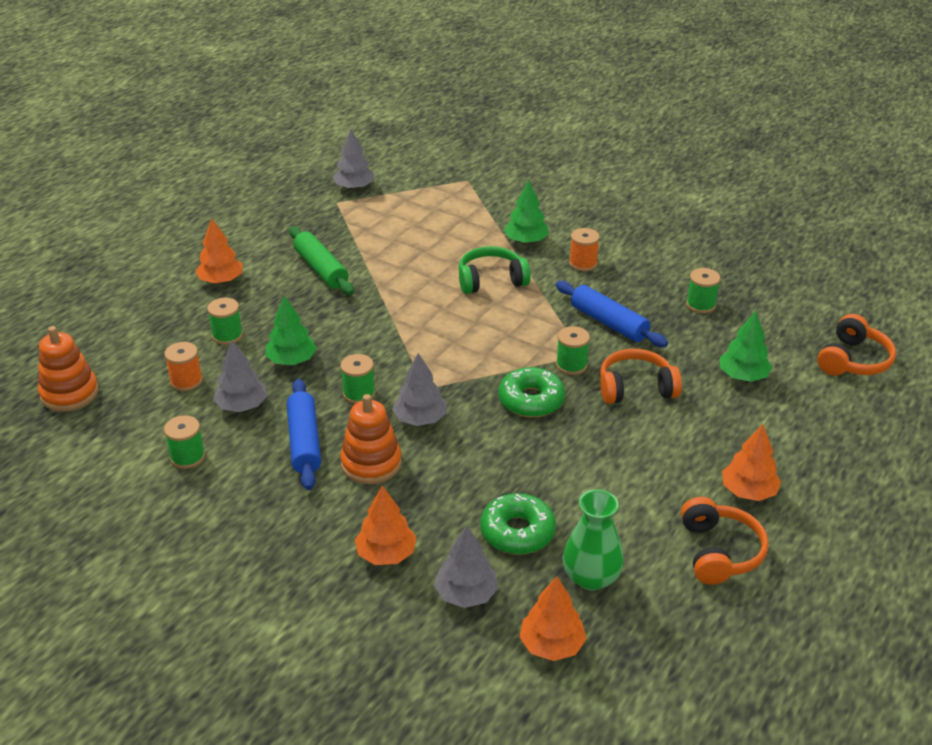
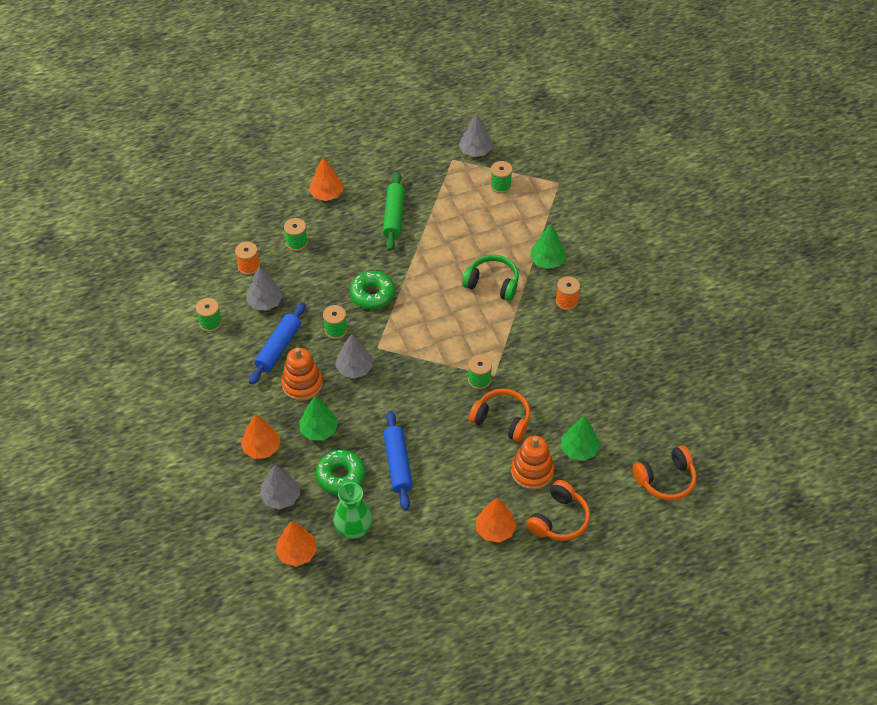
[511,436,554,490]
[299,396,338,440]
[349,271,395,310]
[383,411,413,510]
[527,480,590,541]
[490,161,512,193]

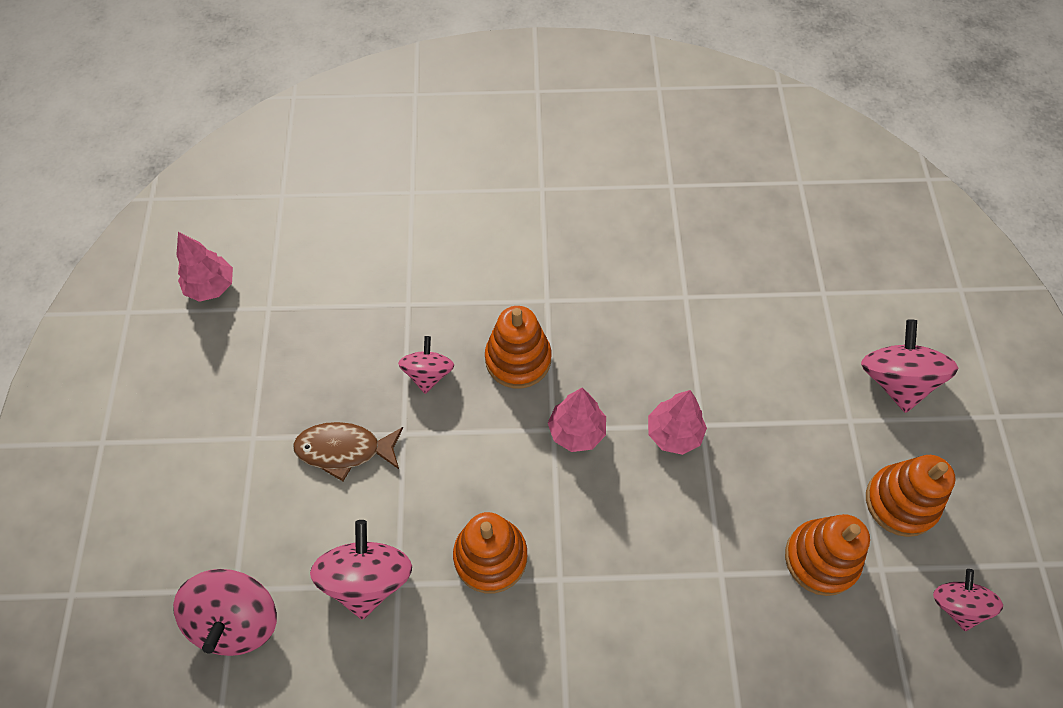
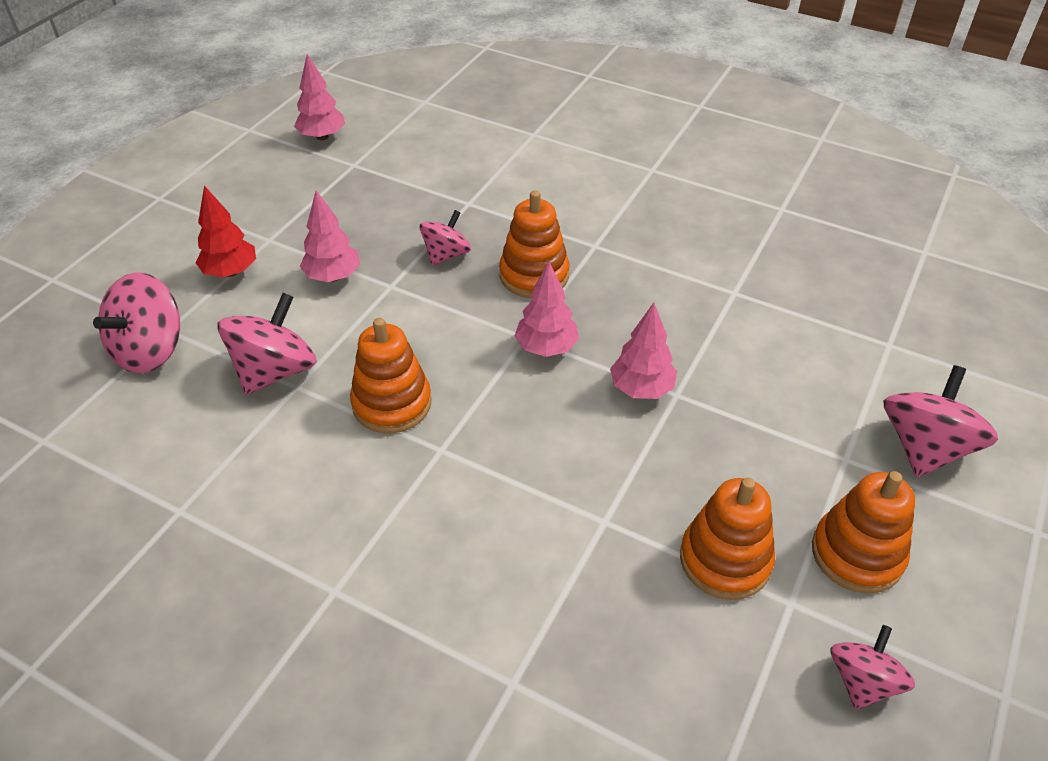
[196,185,256,277]
[300,190,360,282]

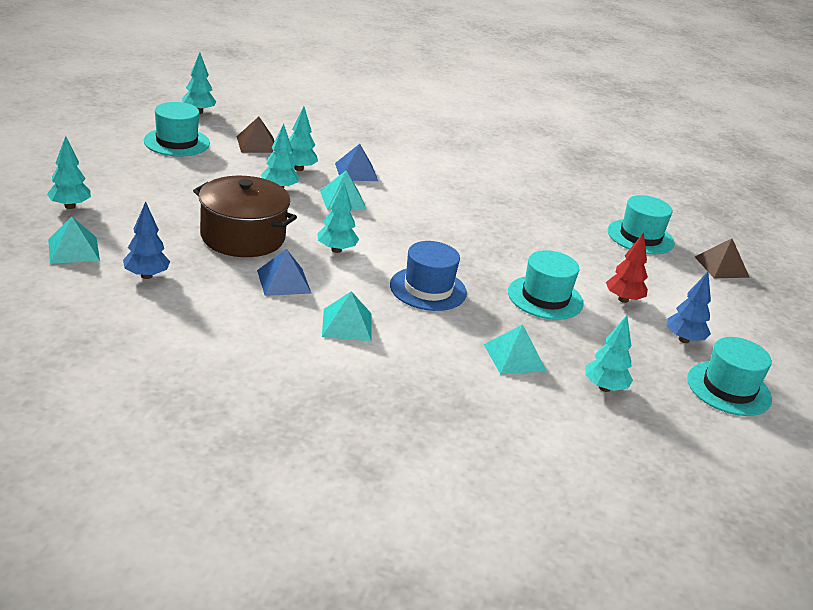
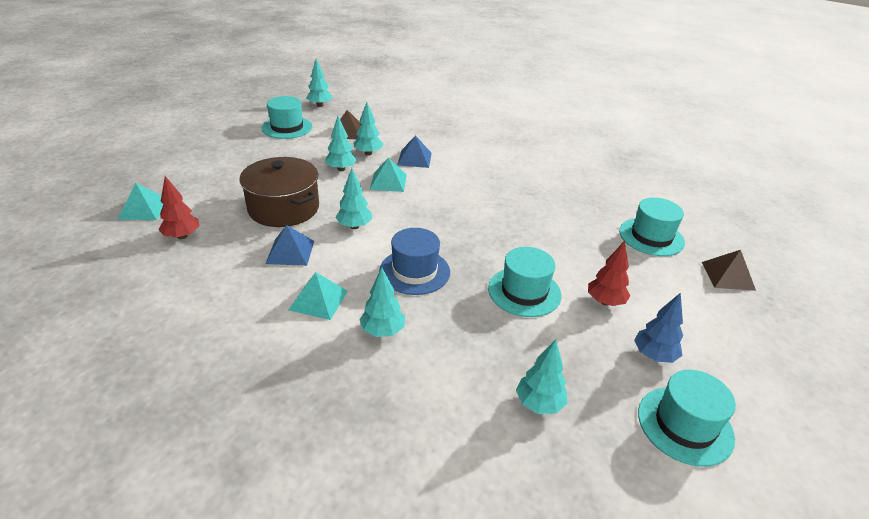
[484,324,546,374] (first image)
[359,268,405,337]
[158,176,199,239]

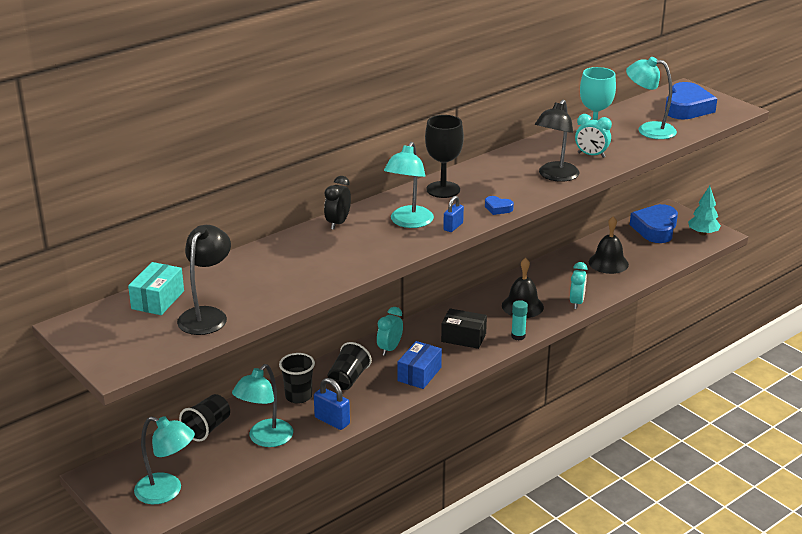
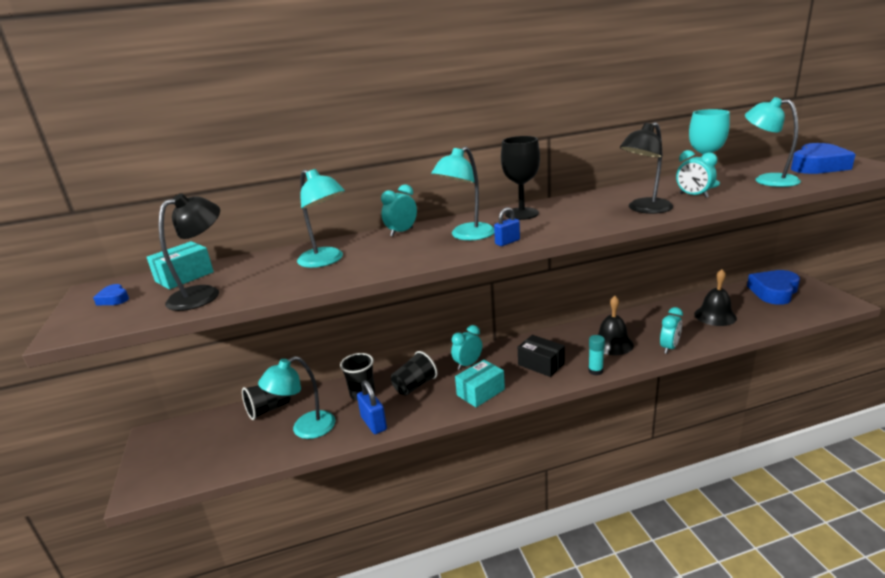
[688,186,721,236] (first image)
[297,169,345,268]
[93,284,129,305]
[381,184,417,236]
[455,360,505,407]

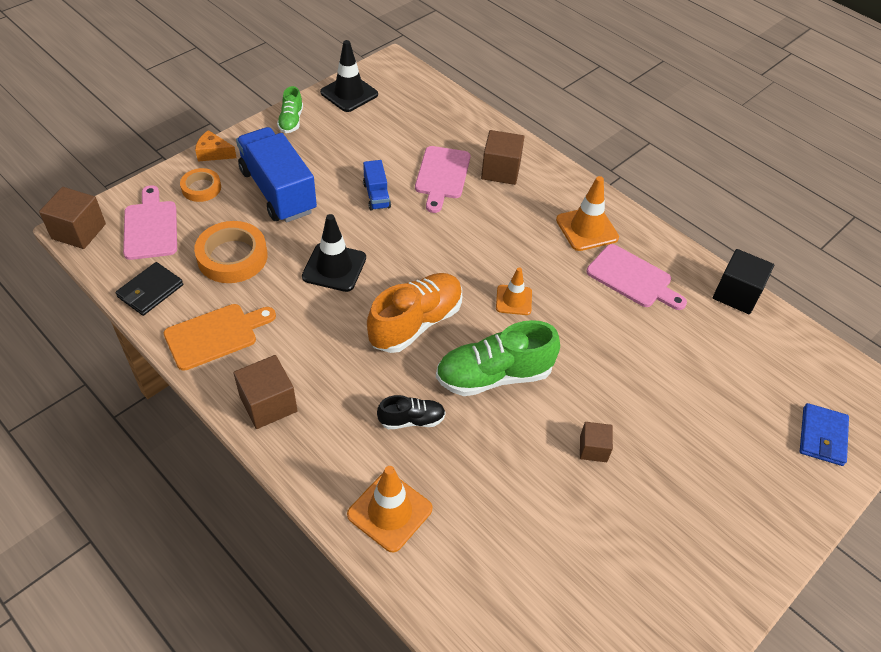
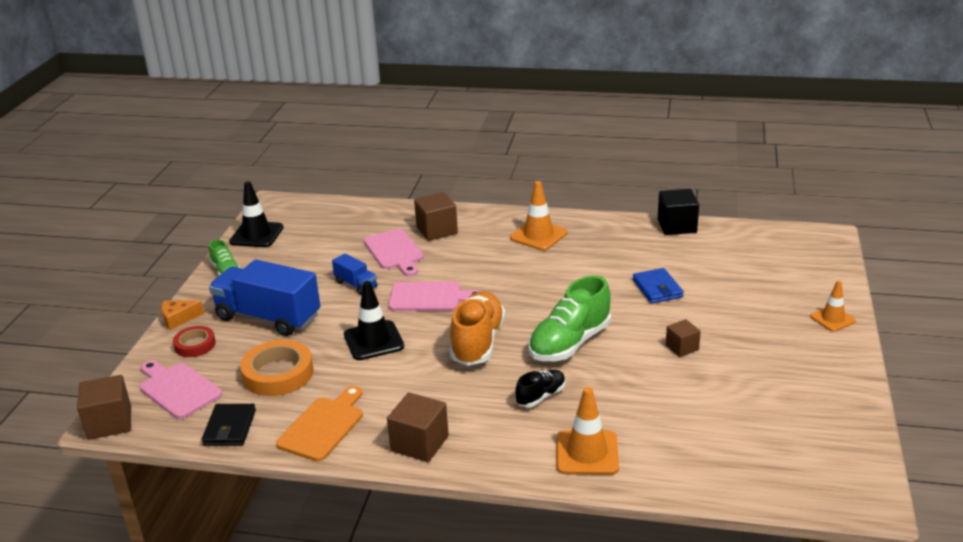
[810,280,856,332]
[388,281,480,311]
[633,268,684,304]
[173,326,216,357]

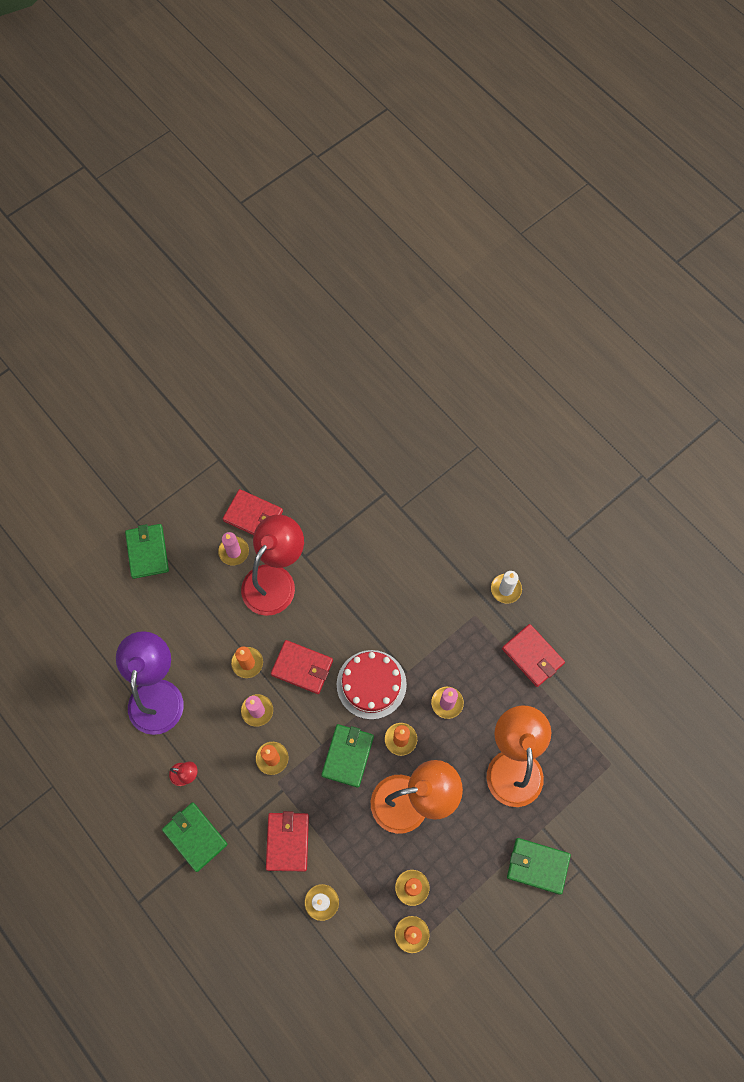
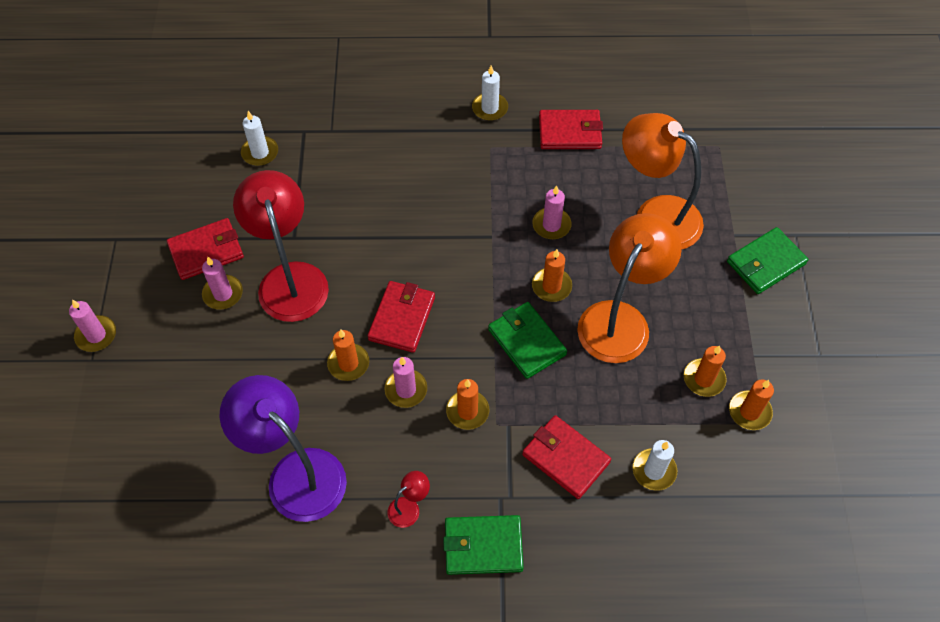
[125,524,169,579] (first image)
[337,650,407,720] (first image)
[69,300,116,352]
[241,111,278,166]
[368,281,435,353]

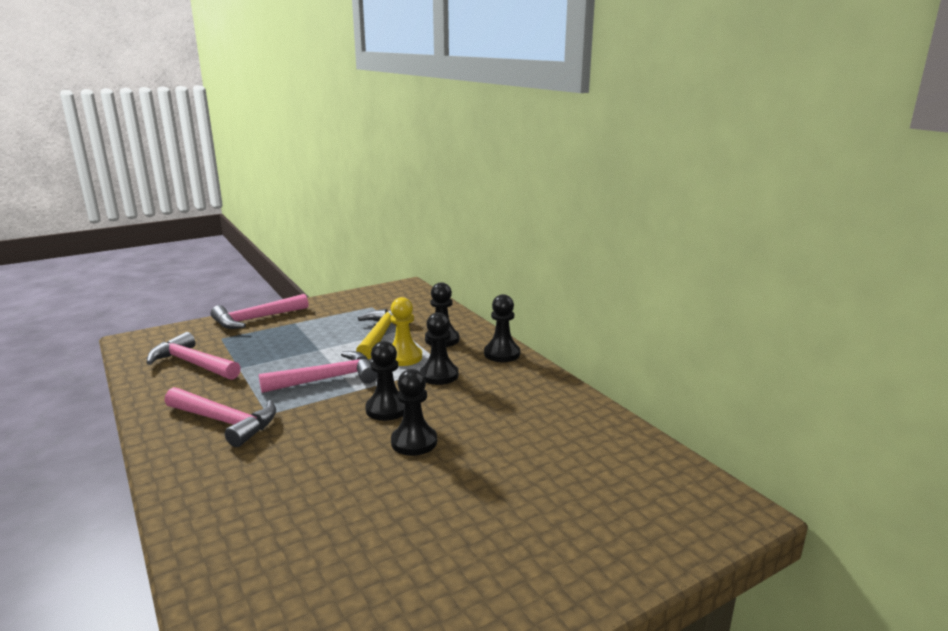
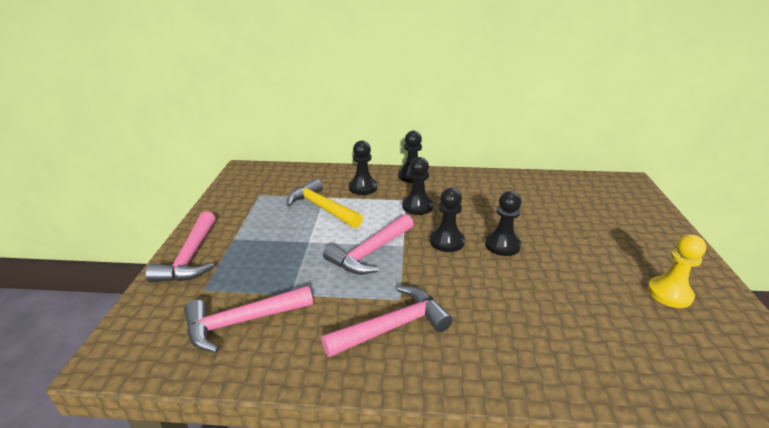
[647,234,706,308]
[323,214,414,275]

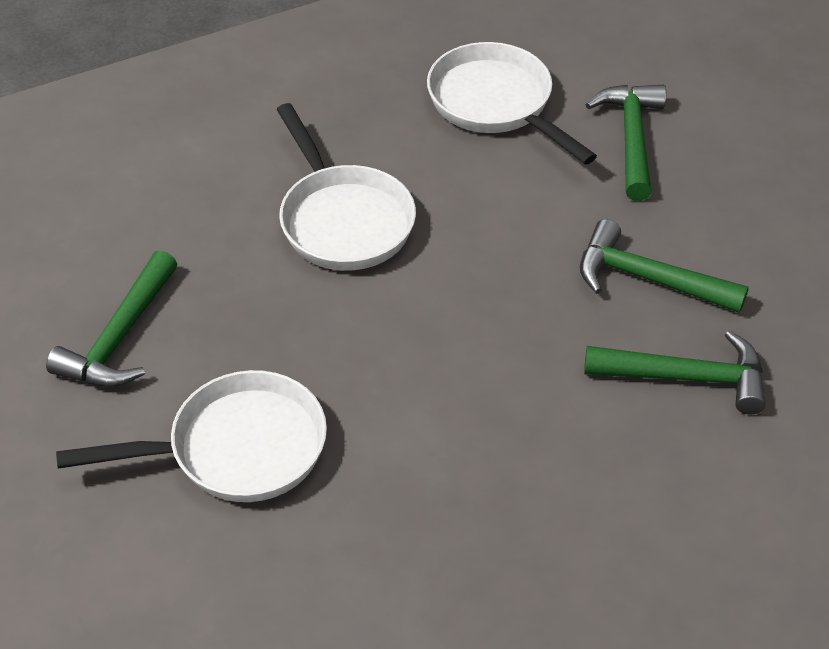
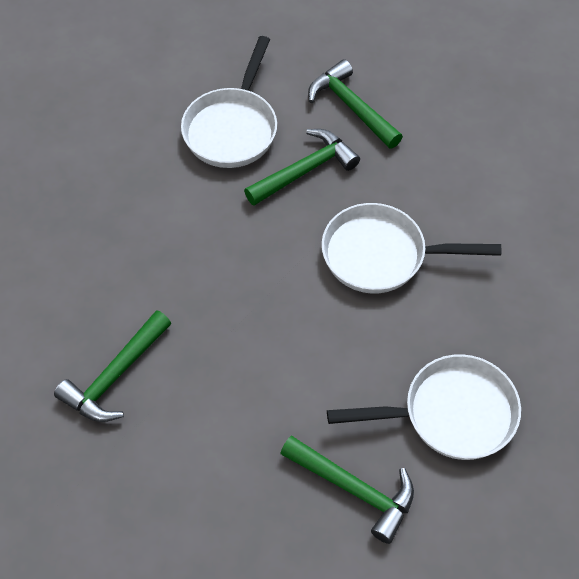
[244,129,360,206]

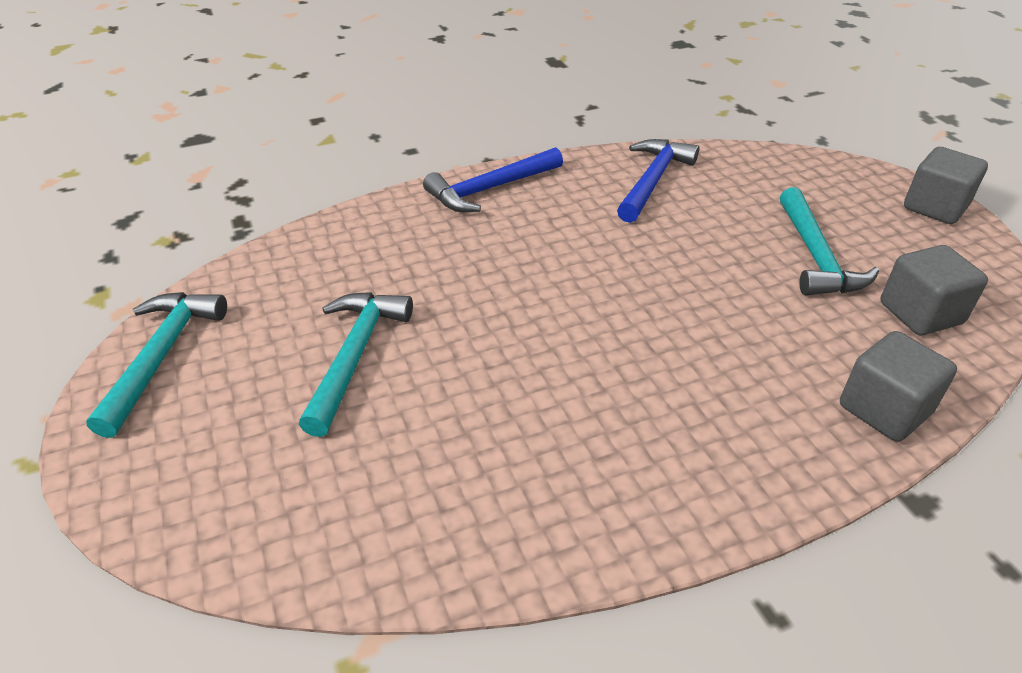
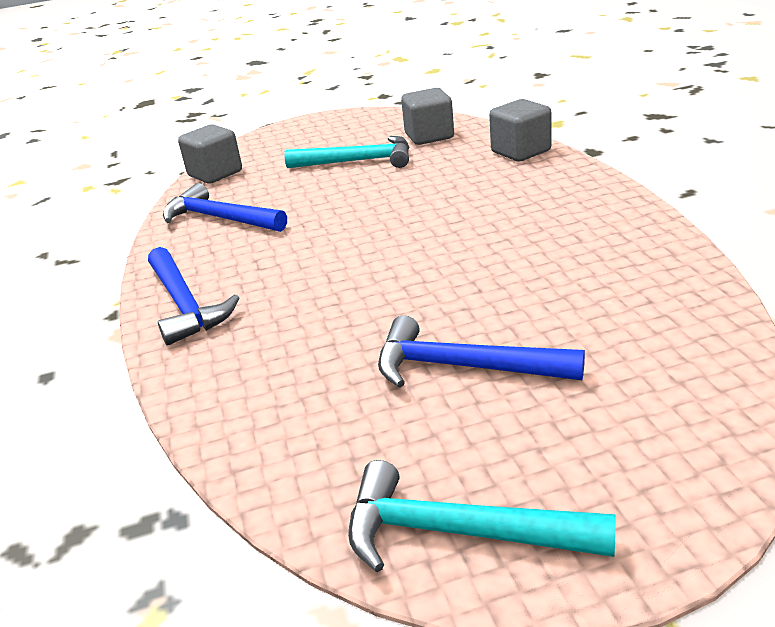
[178,124,242,184]
[378,315,585,388]

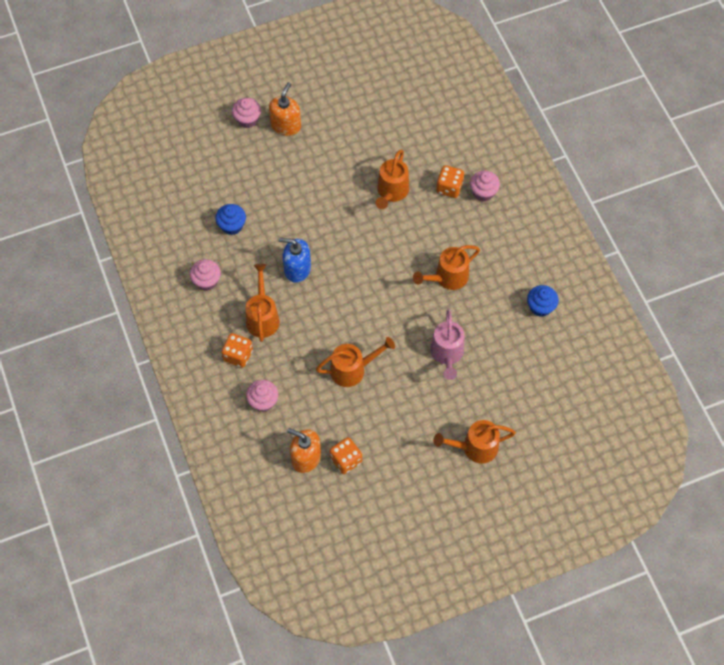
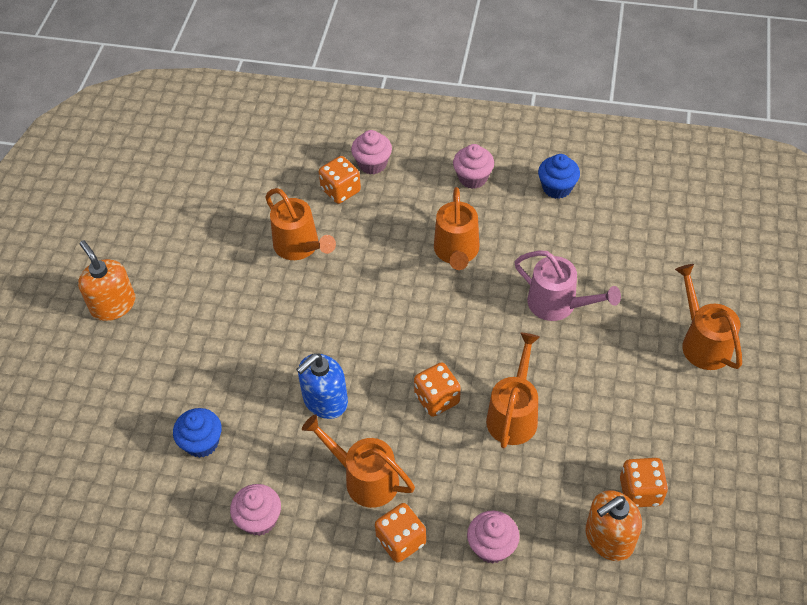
[414,362,461,417]
[453,144,494,189]
[675,264,742,370]

